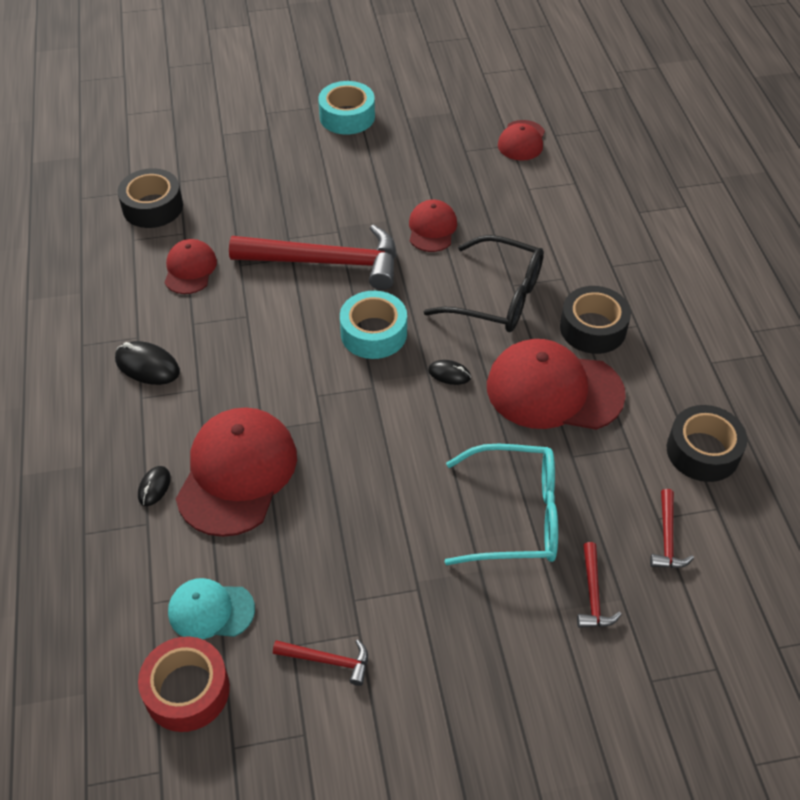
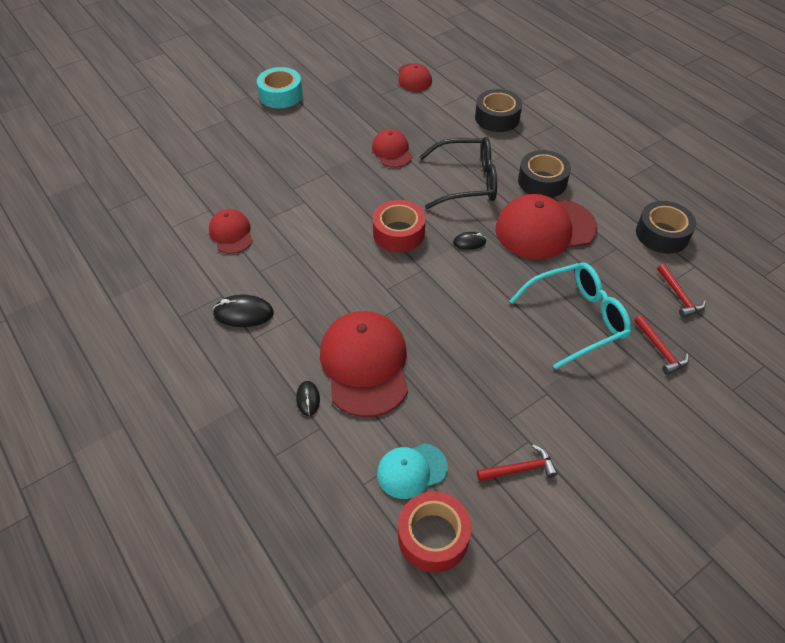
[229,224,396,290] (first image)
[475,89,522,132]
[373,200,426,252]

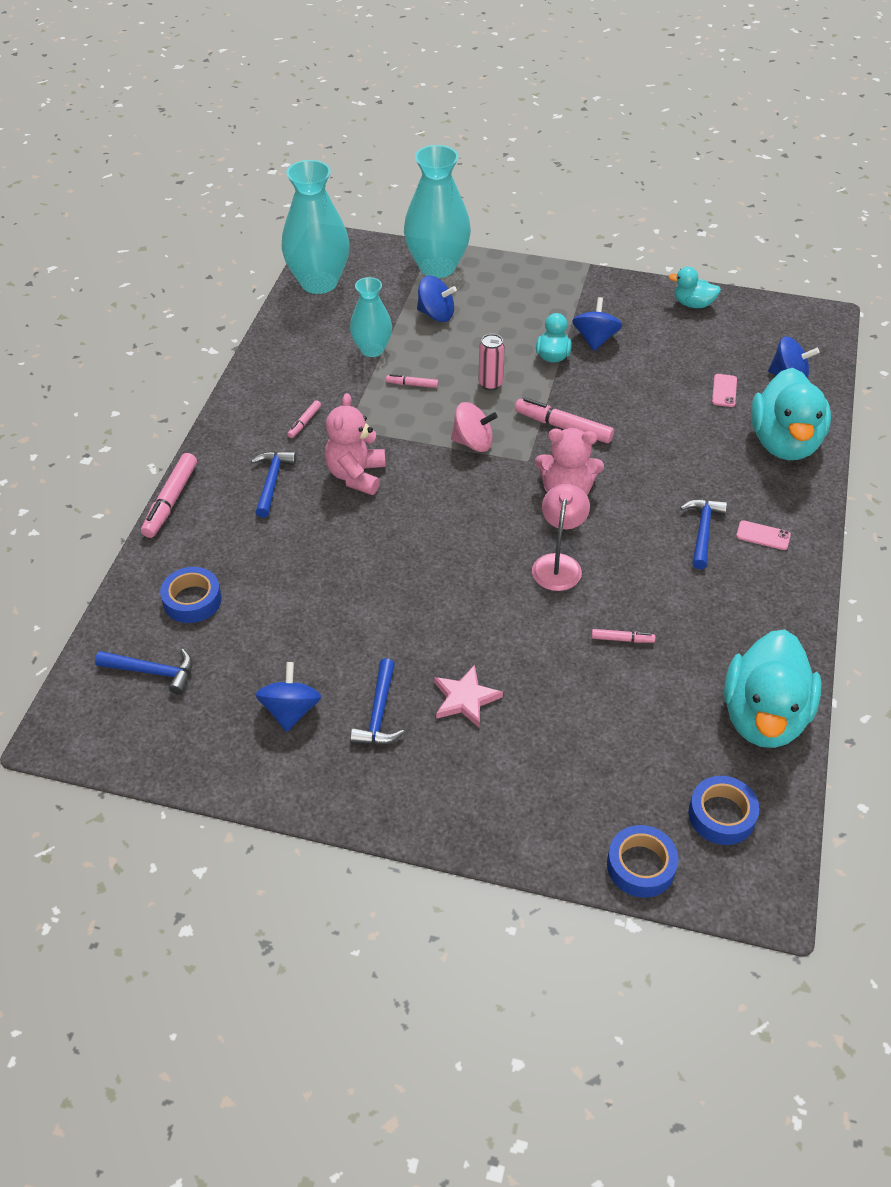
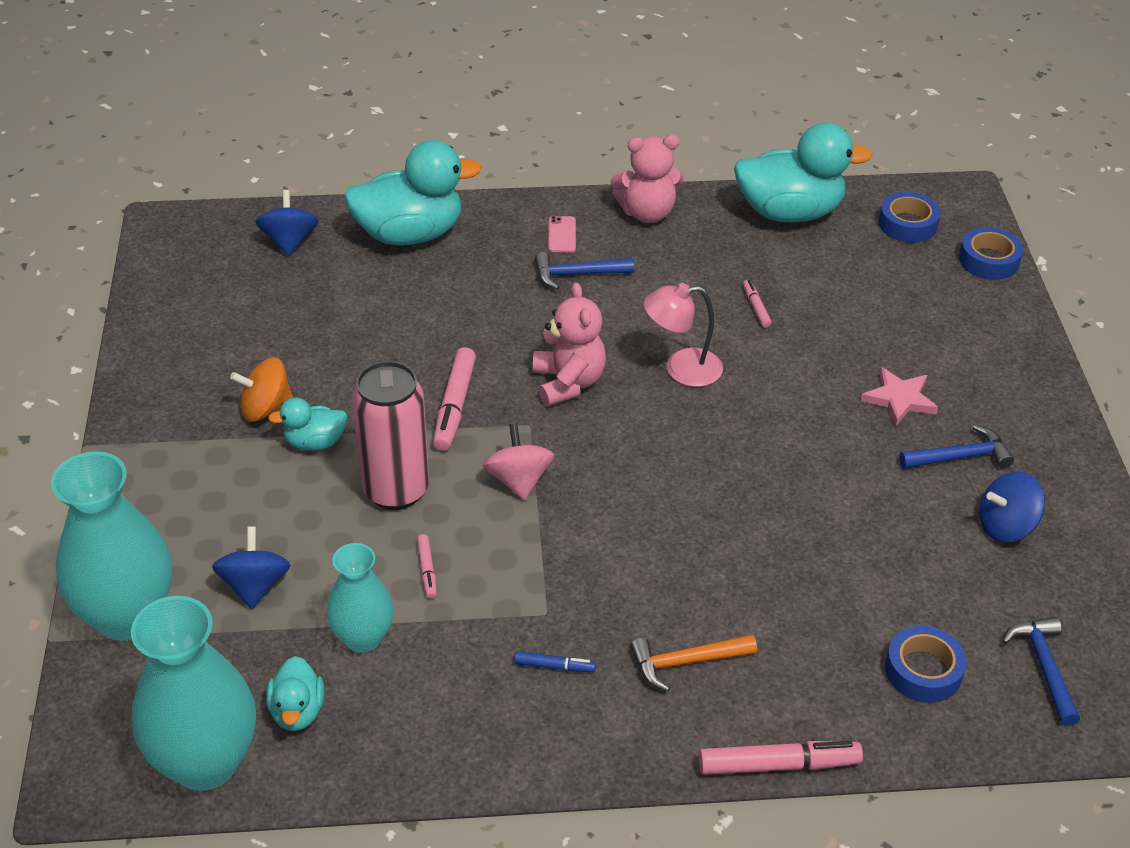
[712,374,737,407] (first image)
[611,135,684,223]
[266,656,324,731]
[630,635,757,692]
[514,651,596,672]
[230,357,293,422]
[352,361,429,510]

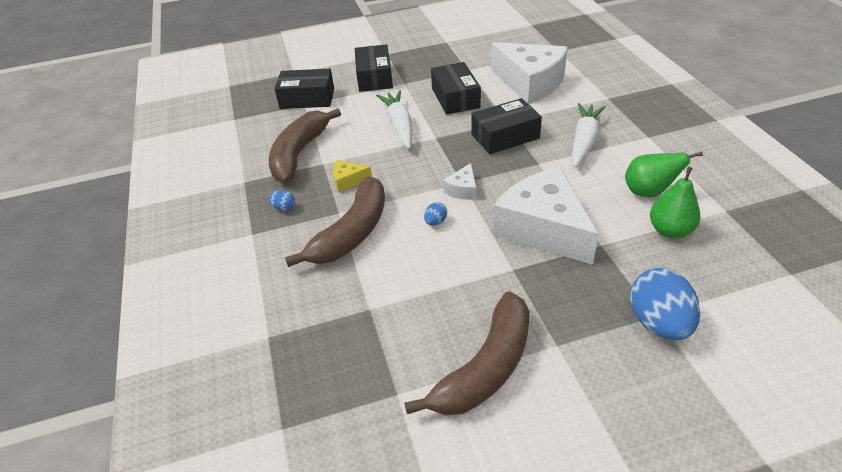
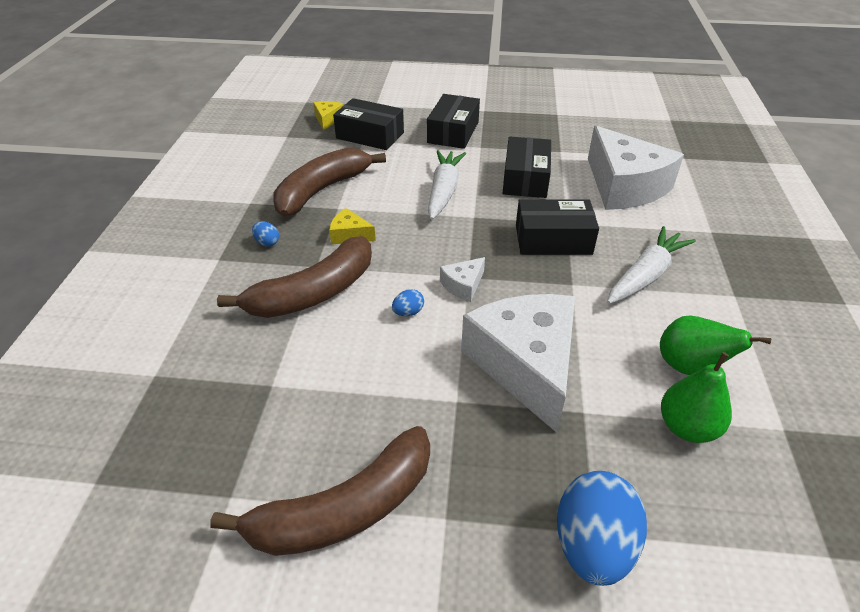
[313,101,343,130]

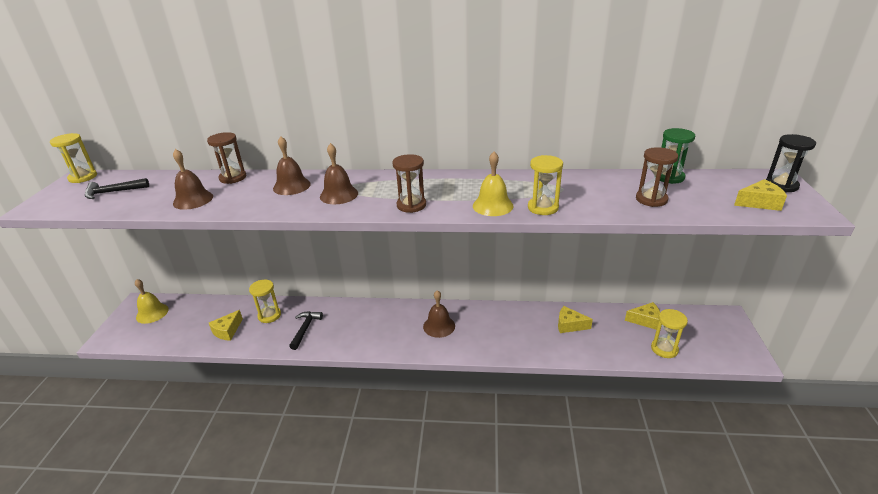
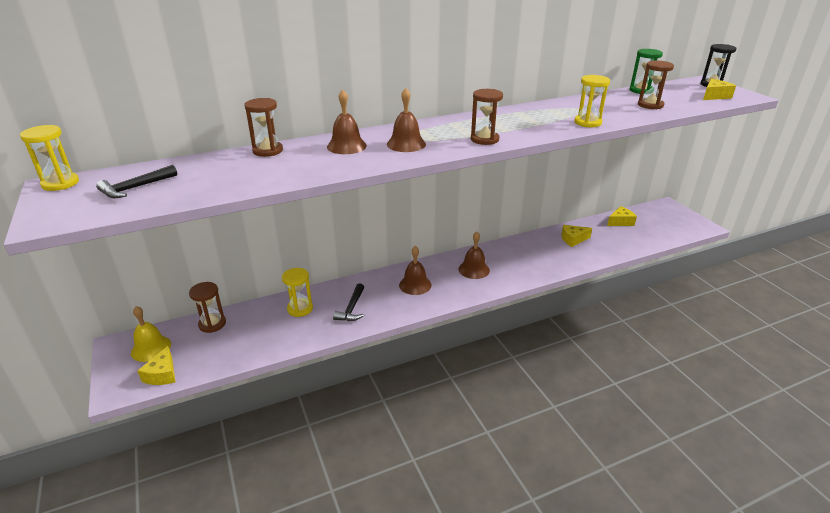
[473,152,514,216] (first image)
[651,309,688,358] (first image)
[189,282,226,333]
[399,246,432,295]
[138,346,175,385]
[333,283,364,321]

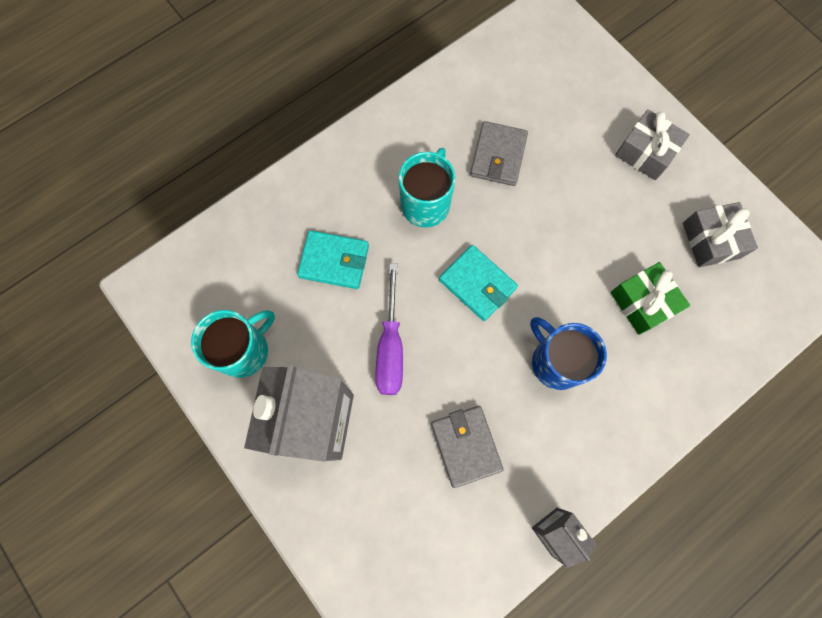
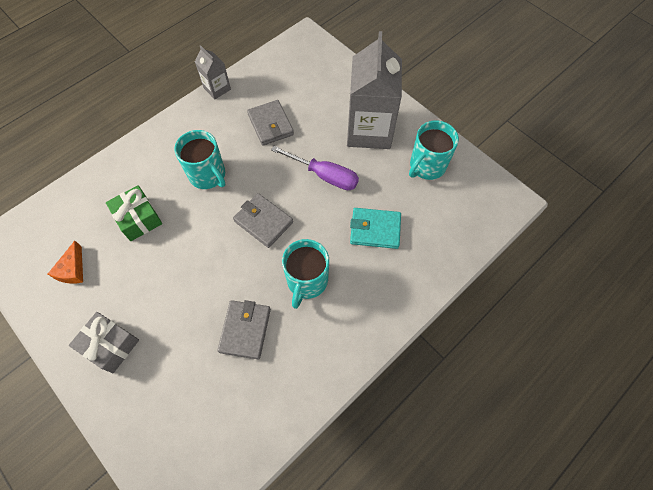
[48,241,83,284]
[233,193,293,248]
[174,130,225,189]
[271,146,359,190]

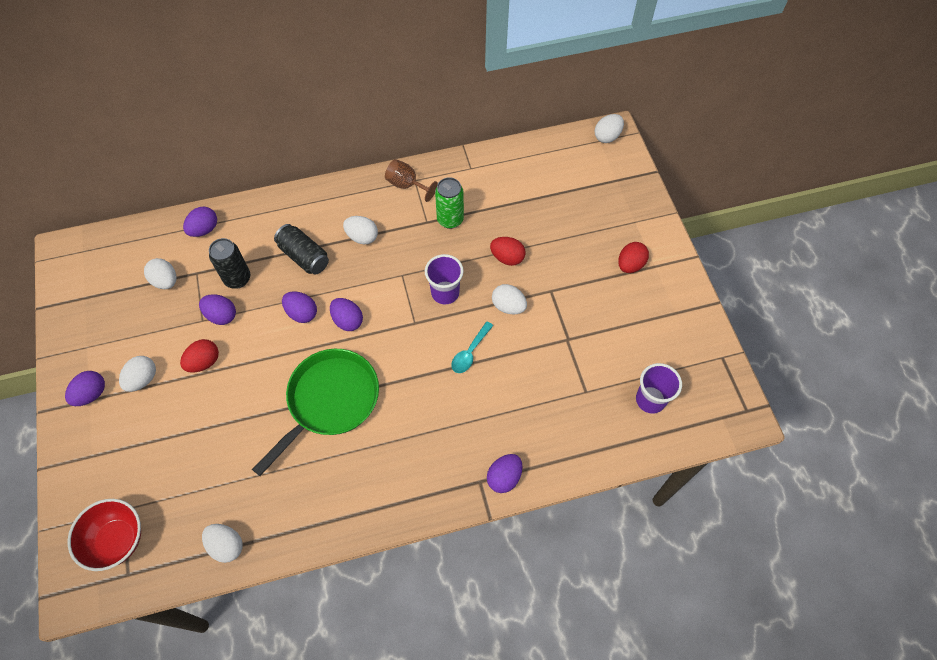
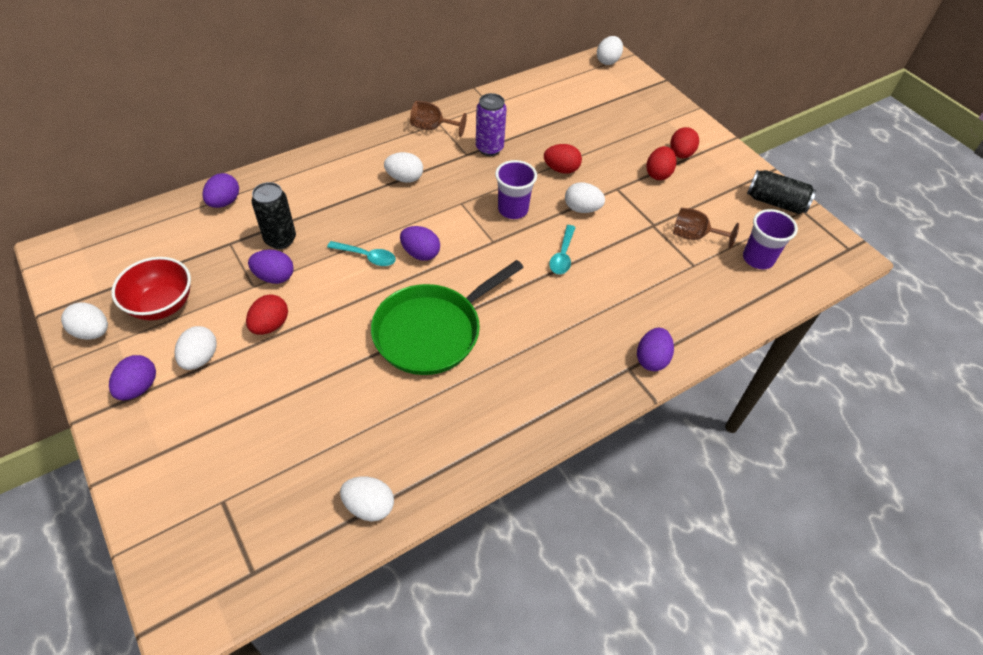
[646,146,677,180]
[673,207,739,249]
[111,257,191,320]
[61,302,108,340]
[747,170,816,214]
[327,241,396,266]
[476,93,507,156]
[371,260,524,375]

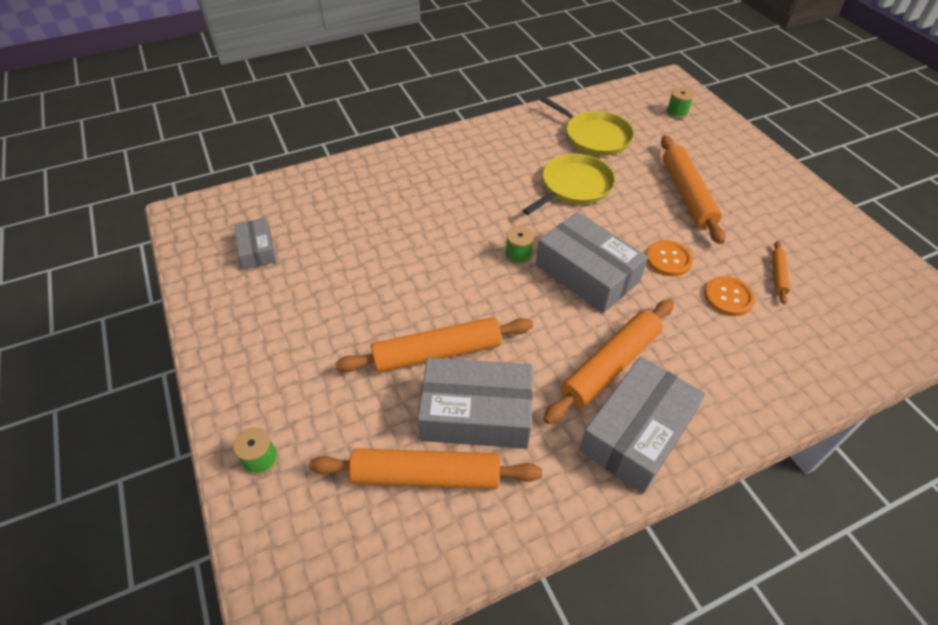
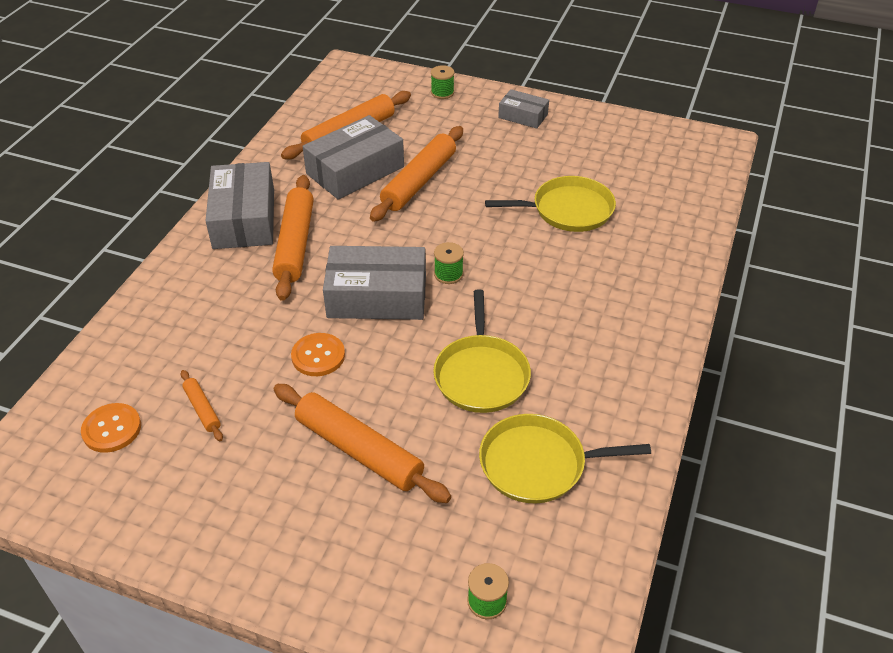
[485,176,616,232]
[498,89,549,129]
[81,403,141,453]

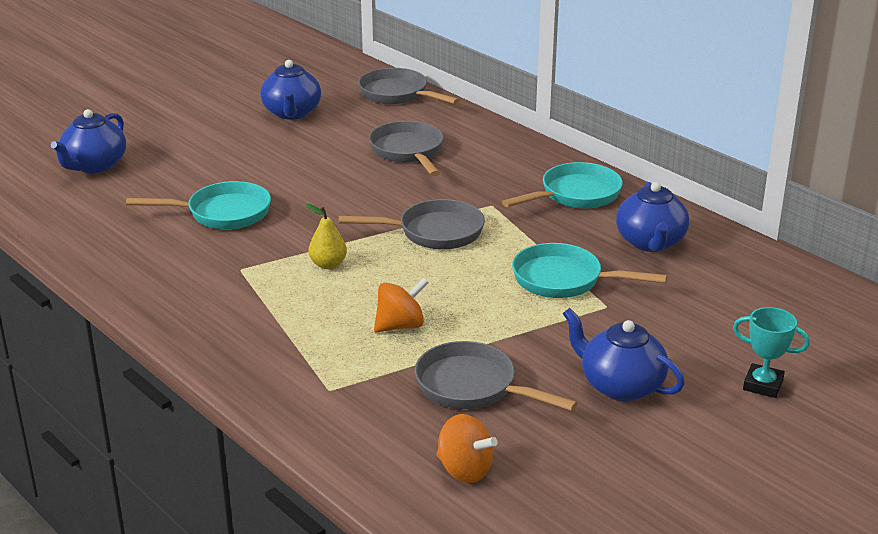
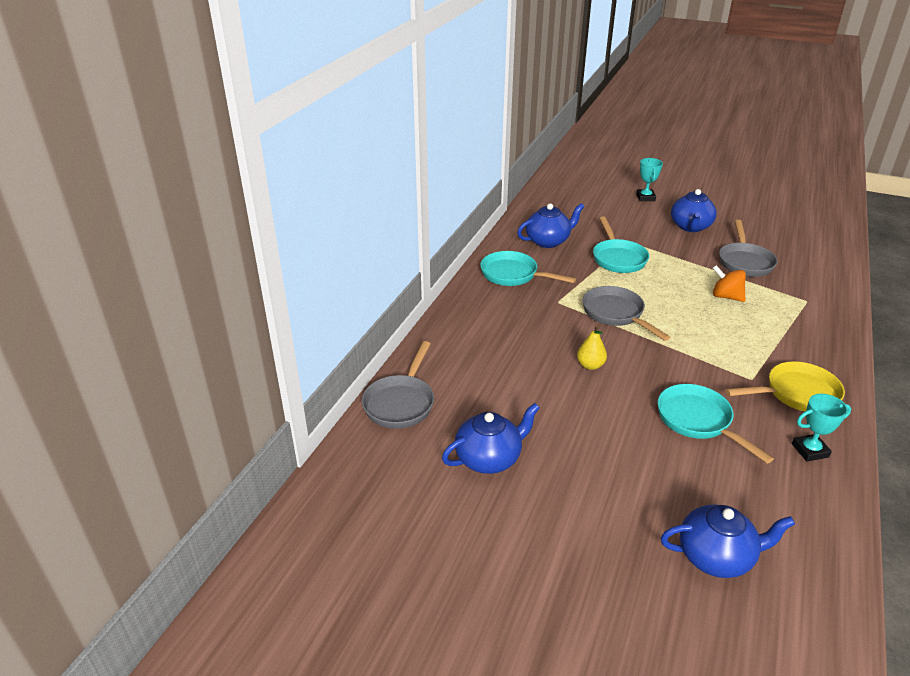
[369,121,444,176] (first image)
[436,414,498,483] (first image)
[725,361,845,411]
[792,394,851,462]
[577,326,607,370]

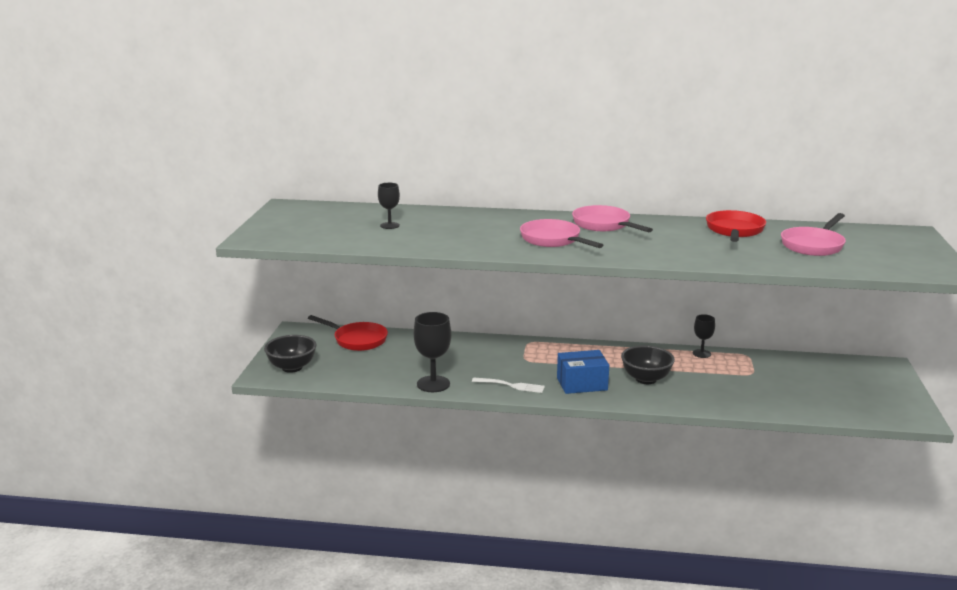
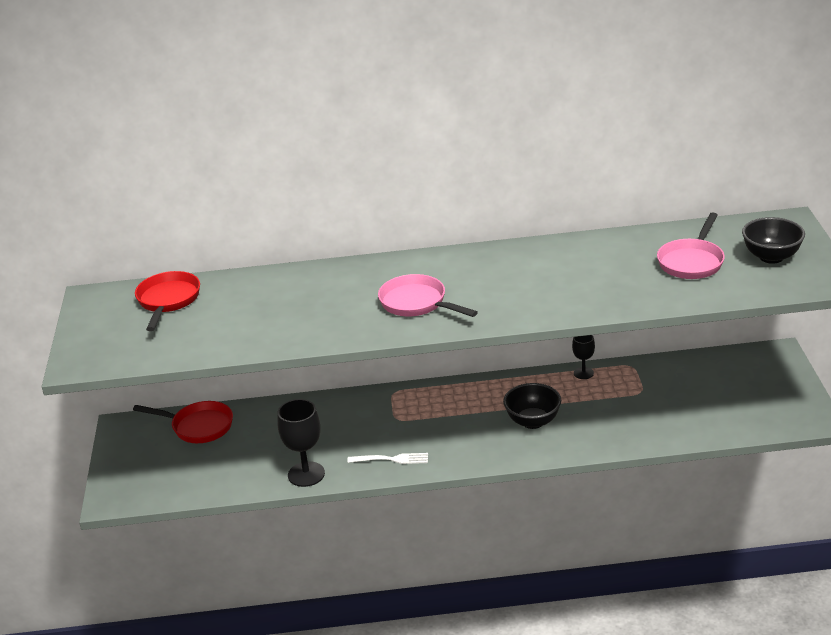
[378,183,400,229] (first image)
[557,350,609,394] (first image)
[572,205,653,232] (first image)
[742,217,805,264]
[135,271,200,331]

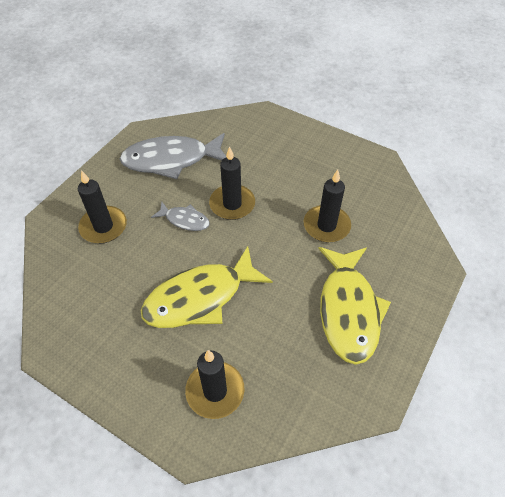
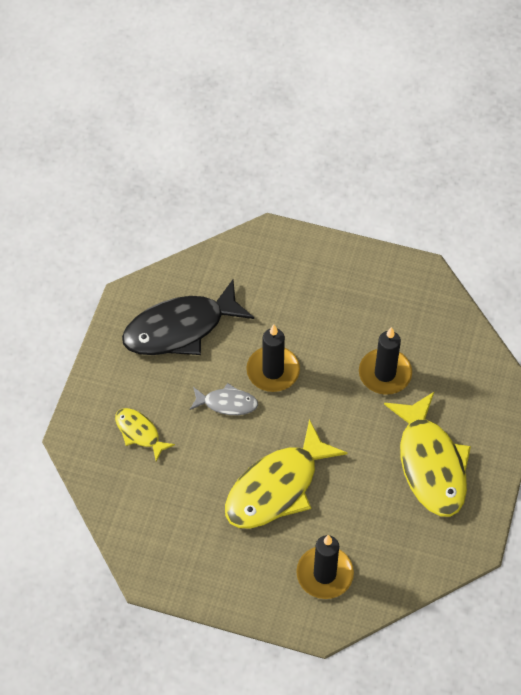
[115,408,175,461]
[122,280,254,355]

